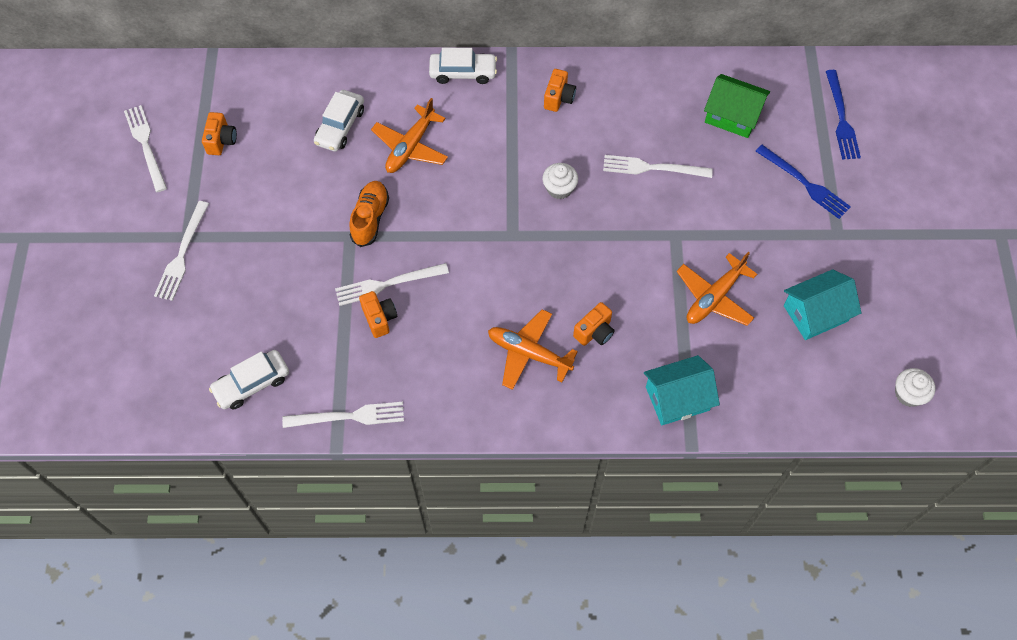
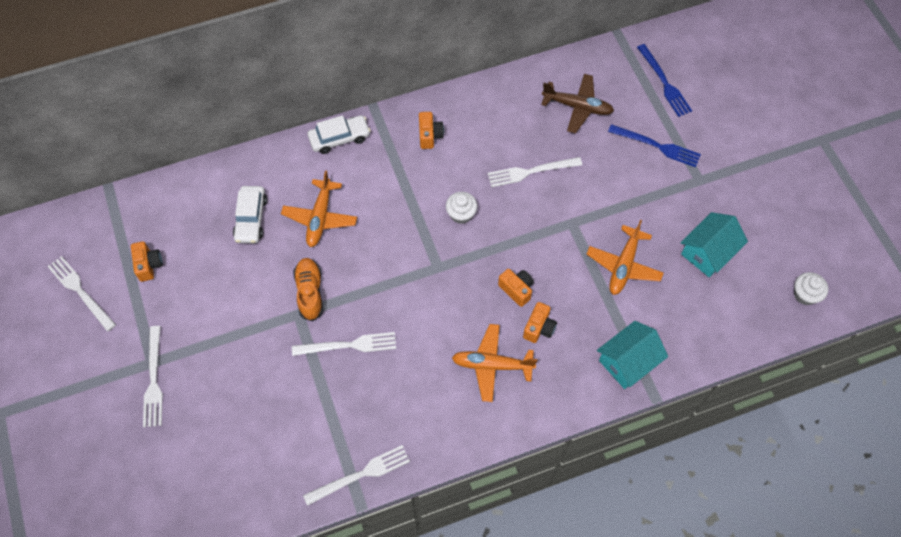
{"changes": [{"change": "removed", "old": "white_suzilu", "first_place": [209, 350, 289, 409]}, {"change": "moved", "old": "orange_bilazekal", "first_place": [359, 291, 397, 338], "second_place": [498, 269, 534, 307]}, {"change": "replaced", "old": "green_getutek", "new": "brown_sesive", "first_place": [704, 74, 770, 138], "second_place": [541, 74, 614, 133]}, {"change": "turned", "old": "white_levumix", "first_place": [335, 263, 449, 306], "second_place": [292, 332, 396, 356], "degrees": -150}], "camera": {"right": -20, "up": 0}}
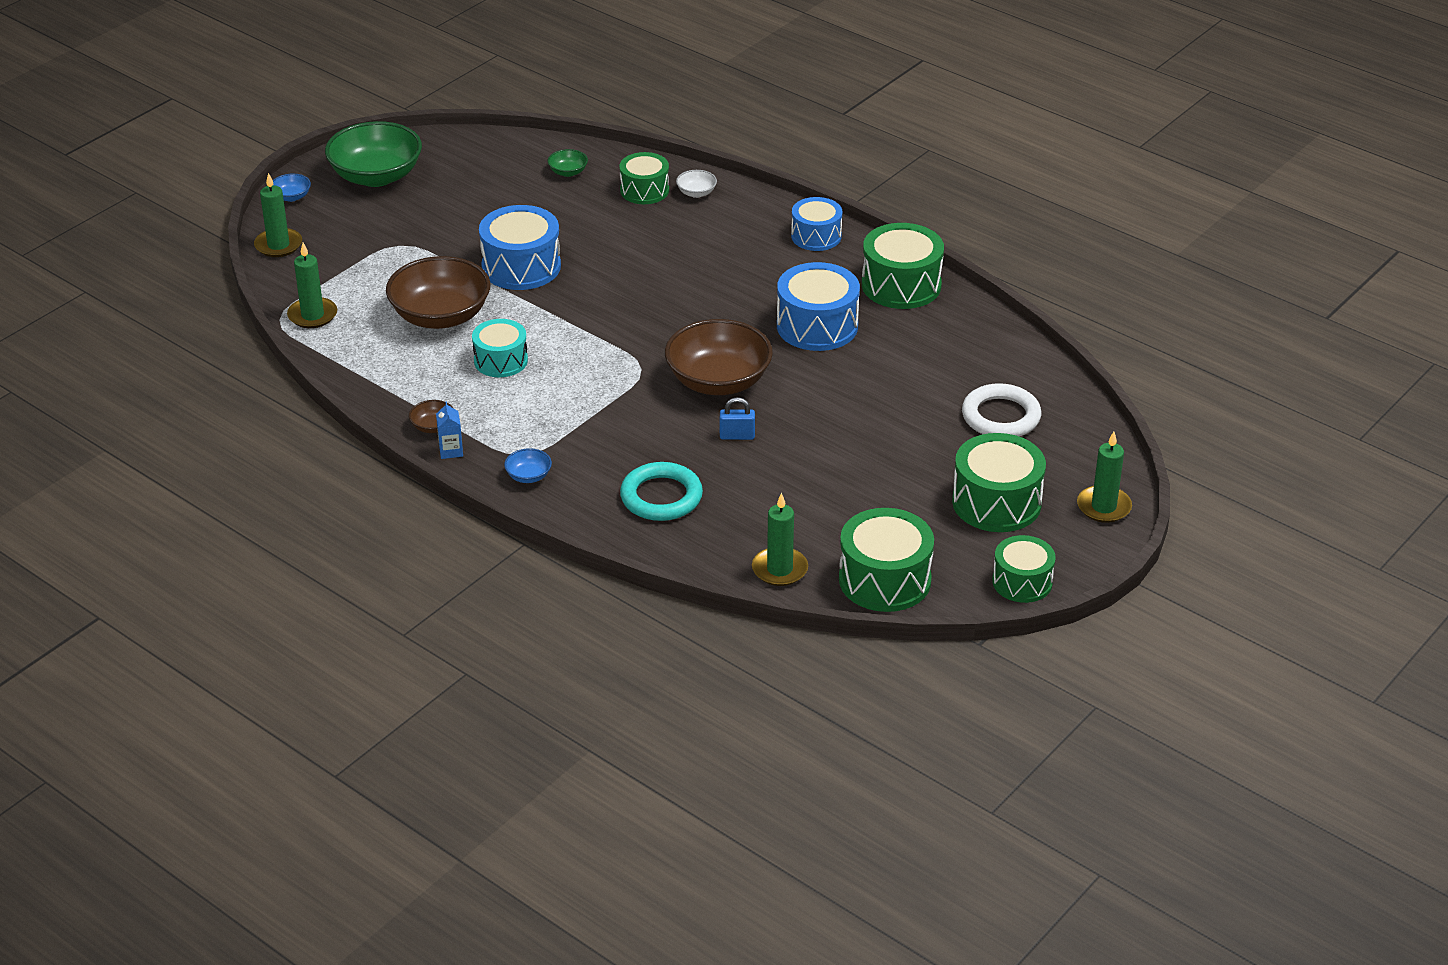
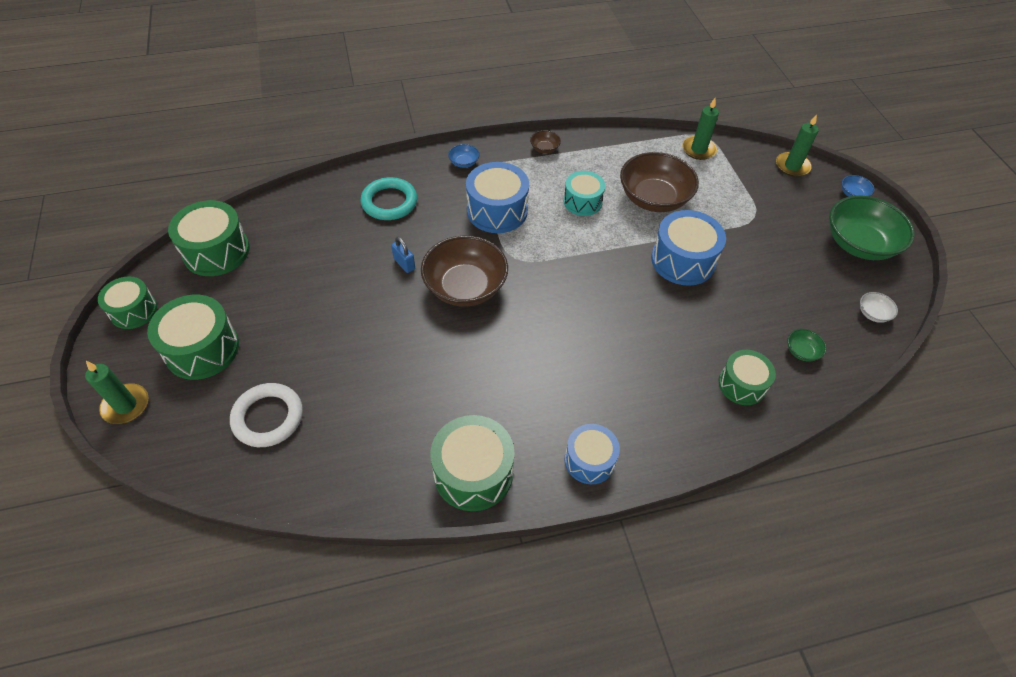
{"changes": [{"change": "removed", "old": "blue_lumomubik", "first_place": [436, 402, 463, 459]}, {"change": "removed", "old": "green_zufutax", "first_place": [752, 493, 808, 586]}, {"change": "moved", "old": "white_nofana", "first_place": [676, 170, 717, 198], "second_place": [860, 292, 898, 323]}, {"change": "moved", "old": "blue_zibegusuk", "first_place": [777, 262, 860, 351], "second_place": [466, 162, 529, 233]}, {"change": "turned", "old": "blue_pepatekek", "first_place": [720, 397, 755, 440], "second_place": [391, 237, 415, 273], "degrees": -75}], "camera": {"right": 125, "up": 15}}
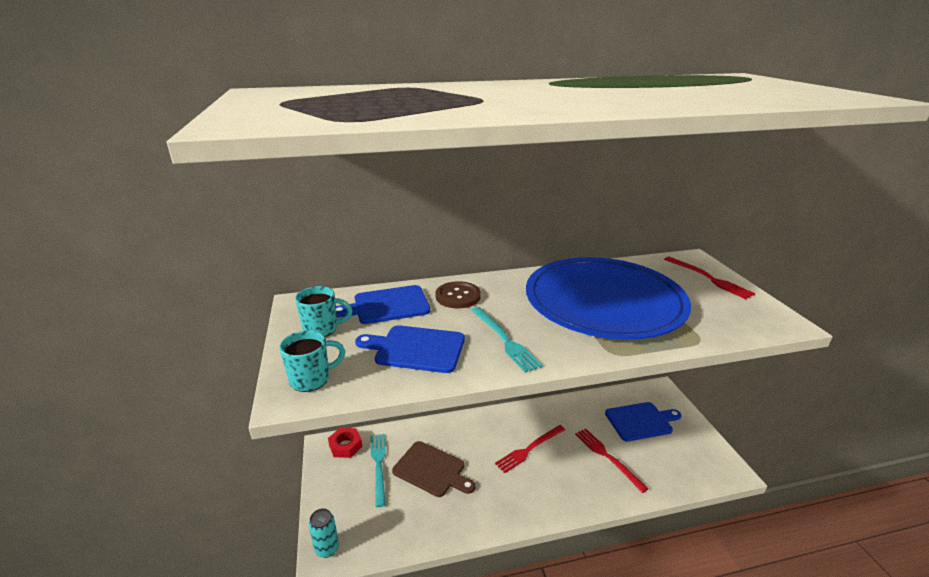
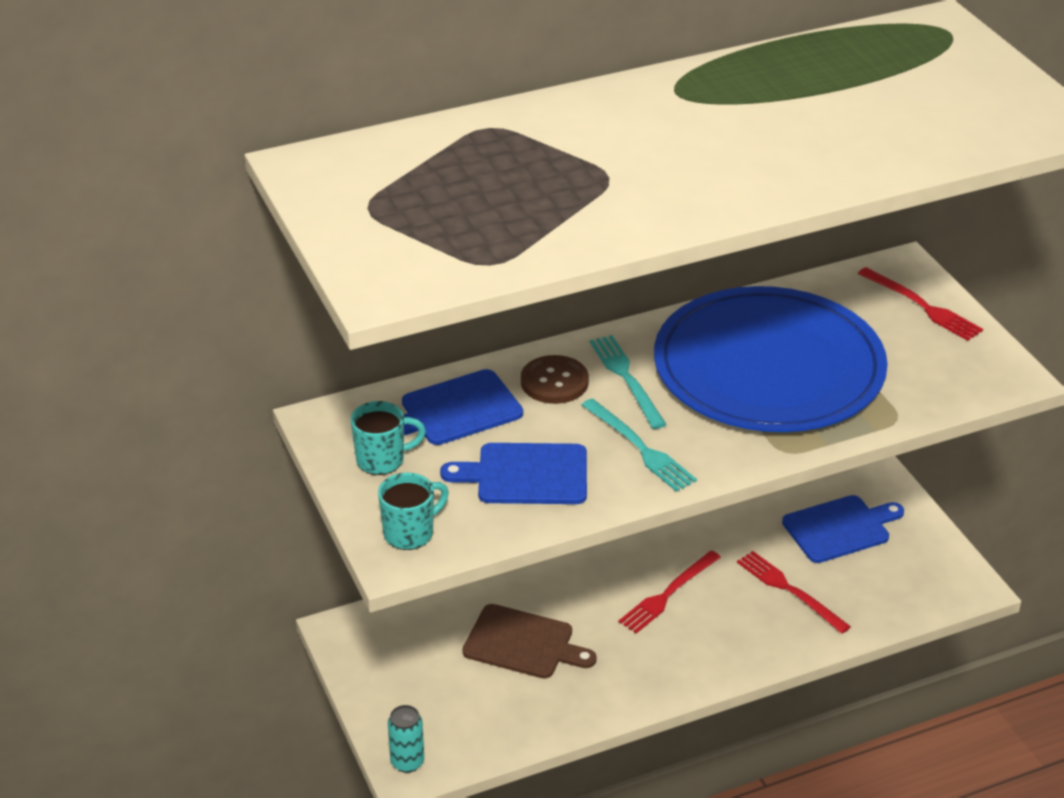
{"changes": [{"change": "removed", "old": "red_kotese", "first_place": [328, 428, 362, 458]}, {"change": "moved", "old": "turquoise_levumix", "first_place": [370, 434, 386, 507], "second_place": [590, 335, 667, 429]}], "camera": {"right": -10, "up": 10}}
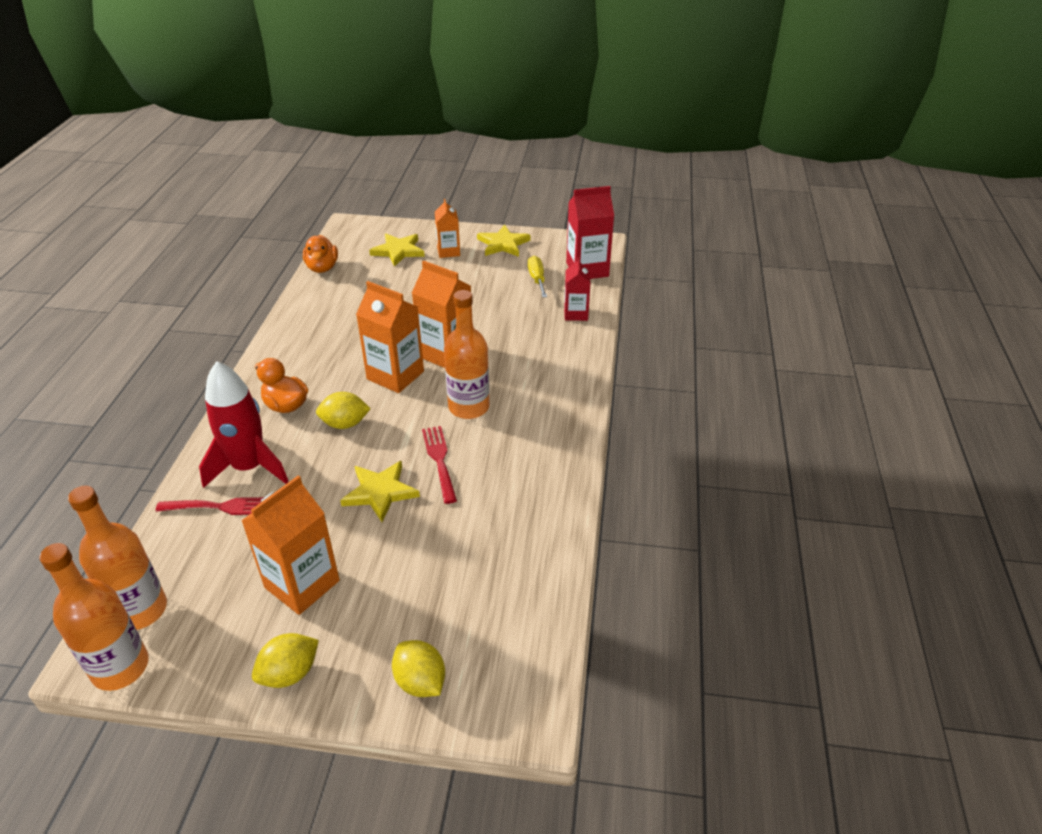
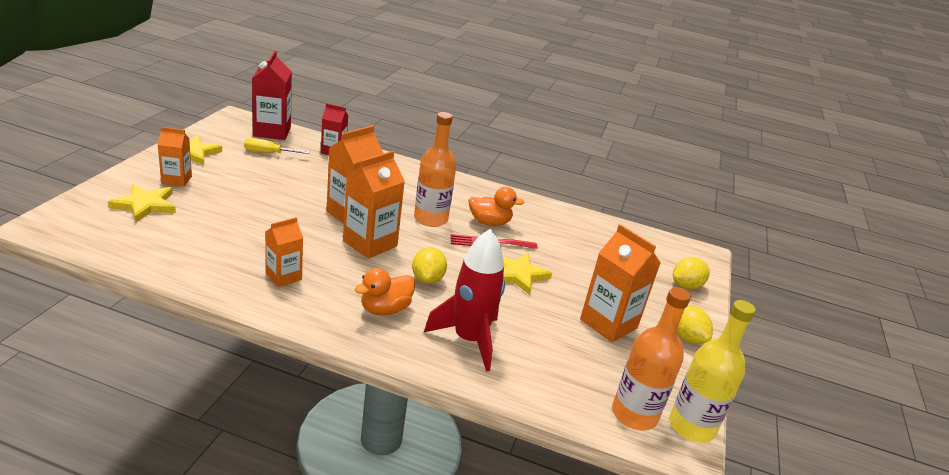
{"changes": [{"change": "removed", "old": "red_levumix", "first_place": [156, 497, 264, 515]}, {"change": "added", "new": "orange_lumomubik", "second_place": [265, 217, 303, 287]}, {"change": "moved", "old": "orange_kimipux", "first_place": [303, 235, 338, 273], "second_place": [468, 187, 525, 226]}, {"change": "recoloured", "old": "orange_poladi", "new": "yellow_poladi", "first_place": [39, 543, 149, 691], "second_place": [669, 300, 756, 443]}], "camera": {"right": -85, "up": -10}}
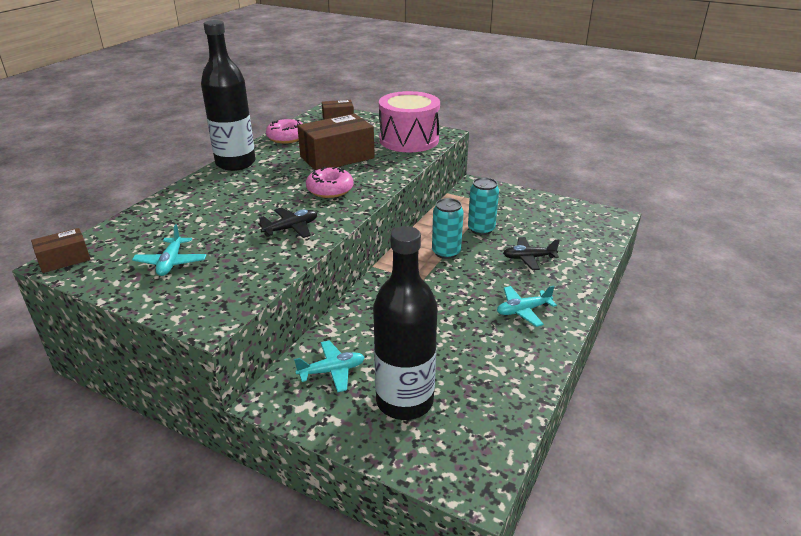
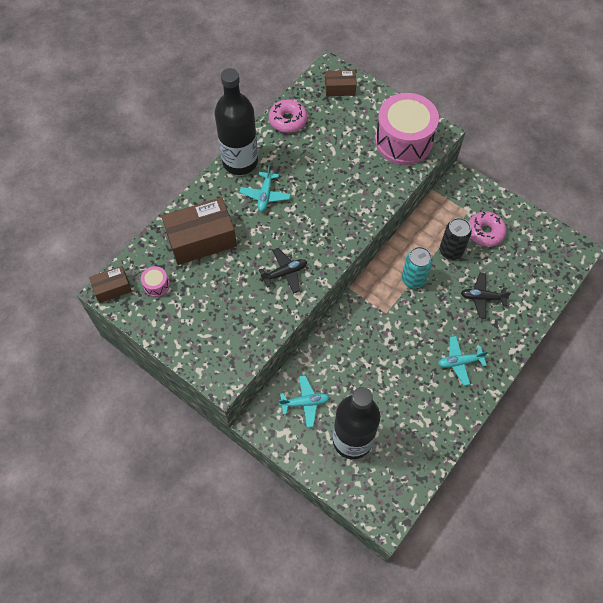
{"changes": [{"change": "added", "new": "pink_zibegusuk", "second_place": [141, 266, 170, 297]}, {"change": "moved", "old": "turquoise_sesive", "first_place": [132, 224, 207, 276], "second_place": [239, 165, 291, 211]}, {"change": "moved", "old": "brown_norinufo", "first_place": [297, 114, 374, 170], "second_place": [161, 197, 237, 265]}, {"change": "moved", "old": "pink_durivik", "first_place": [306, 166, 354, 198], "second_place": [468, 211, 507, 247]}, {"change": "recoloured", "old": "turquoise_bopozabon", "new": "black_bopozabon", "first_place": [468, 177, 499, 235], "second_place": [440, 218, 472, 260]}], "camera": {"right": 10, "up": 30}}
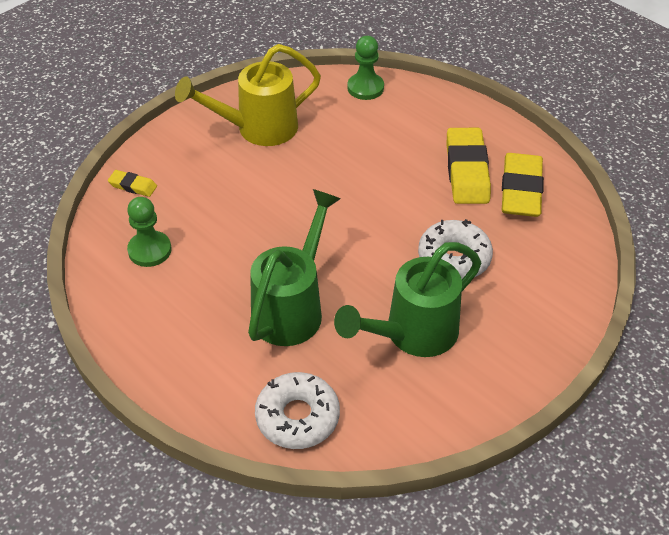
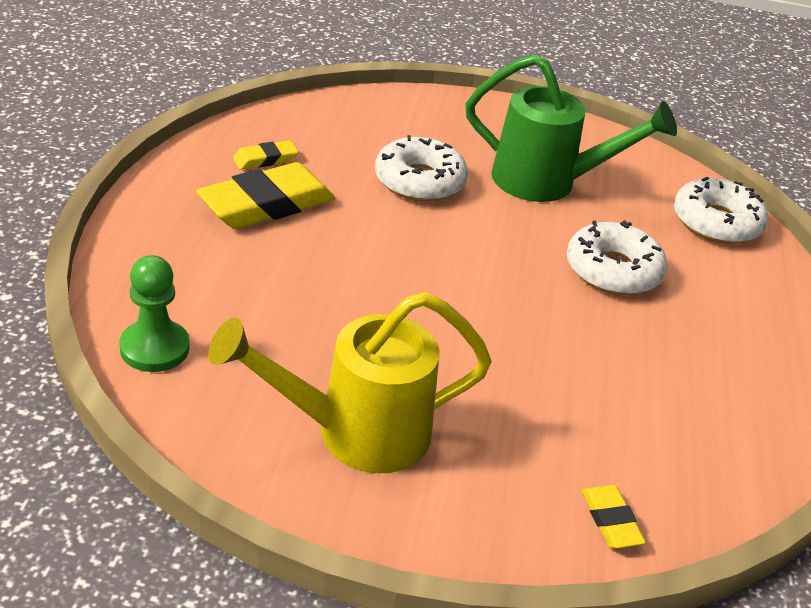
{"changes": [{"change": "removed", "old": "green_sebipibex", "first_place": [127, 197, 171, 267]}, {"change": "replaced", "old": "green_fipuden", "new": "white_durivik", "first_place": [248, 189, 341, 346], "second_place": [567, 220, 667, 295]}, {"change": "turned", "old": "yellow_fipuden", "first_place": [175, 44, 321, 146], "second_place": [208, 292, 492, 473], "degrees": 135}, {"change": "resized", "old": "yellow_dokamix", "first_place": [502, 153, 544, 217], "second_place": [233, 140, 299, 170], "factor": 0.49}], "camera": {"right": -130, "up": -10}}
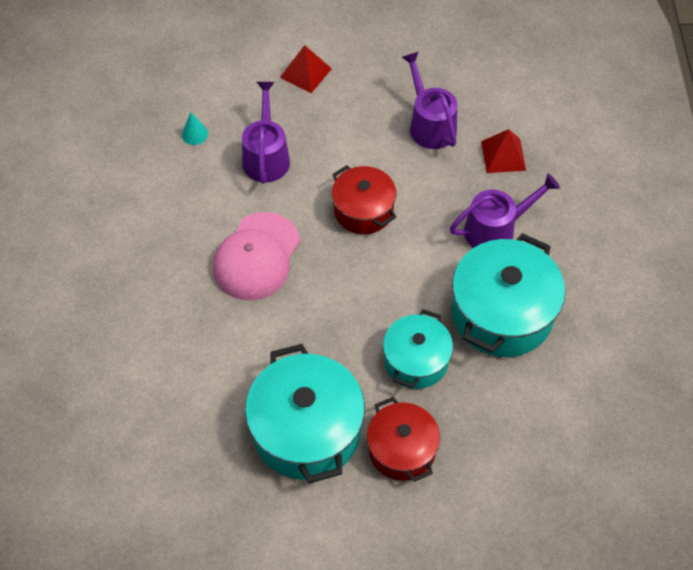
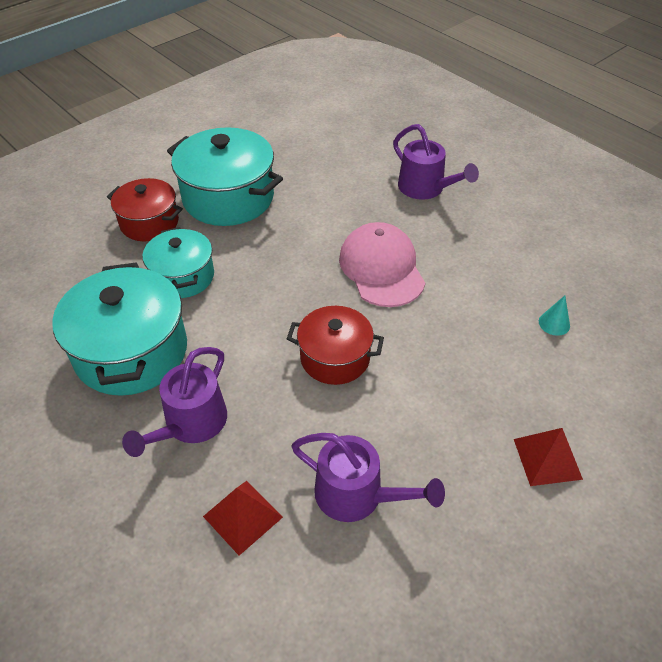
{"changes": [{"change": "moved", "old": "purple_fipuden", "first_place": [242, 82, 290, 184], "second_place": [393, 124, 479, 200]}], "camera": {"right": 140, "up": -10}}
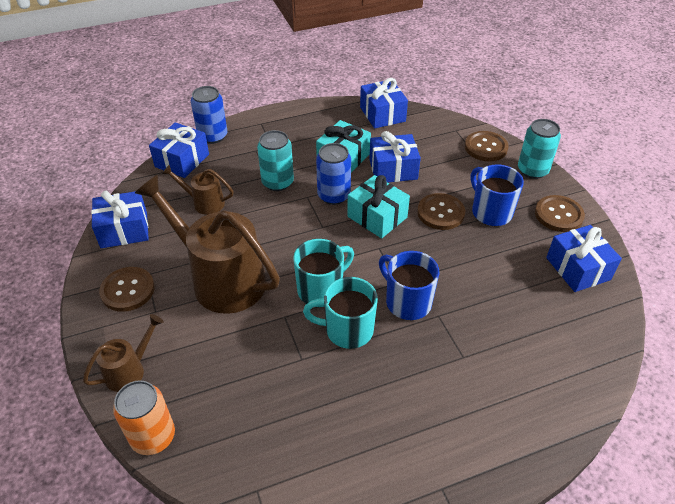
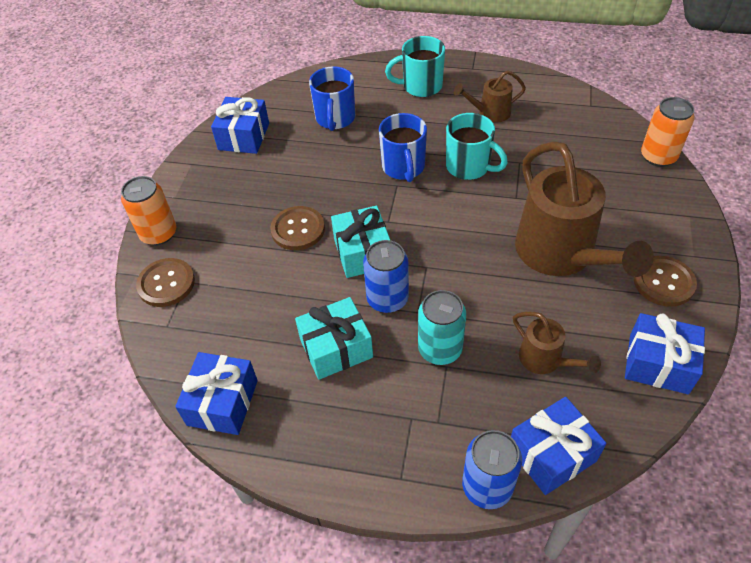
{"changes": [{"change": "removed", "old": "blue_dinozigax", "first_place": [369, 131, 421, 182]}, {"change": "removed", "old": "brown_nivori", "first_place": [535, 195, 585, 232]}, {"change": "moved", "old": "brown_fipuden", "first_place": [83, 314, 164, 392], "second_place": [454, 70, 526, 123]}, {"change": "moved", "old": "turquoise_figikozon", "first_place": [293, 239, 354, 307], "second_place": [385, 36, 445, 97]}, {"change": "moved", "old": "blue_figikozon", "first_place": [471, 164, 524, 226], "second_place": [309, 66, 355, 131]}, {"change": "recoloured", "old": "turquoise_bopozabon", "new": "orange_bopozabon", "first_place": [518, 119, 561, 179], "second_place": [121, 176, 176, 245]}], "camera": {"right": -145, "up": 5}}
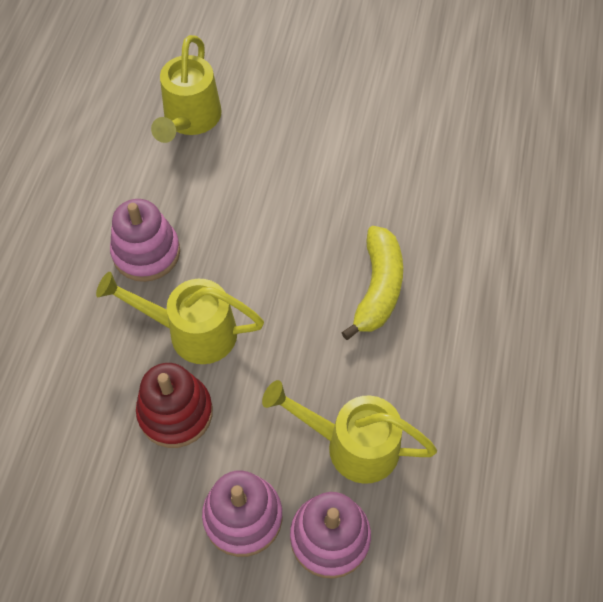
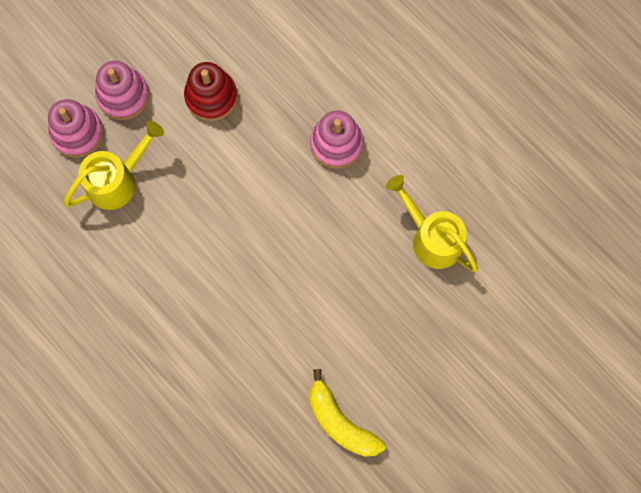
{"changes": [{"change": "removed", "old": "yellow_fipuden", "first_place": [96, 272, 264, 364]}, {"change": "moved", "old": "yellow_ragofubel", "first_place": [341, 226, 403, 340], "second_place": [309, 369, 385, 457]}], "camera": {"right": 125, "up": 15}}
